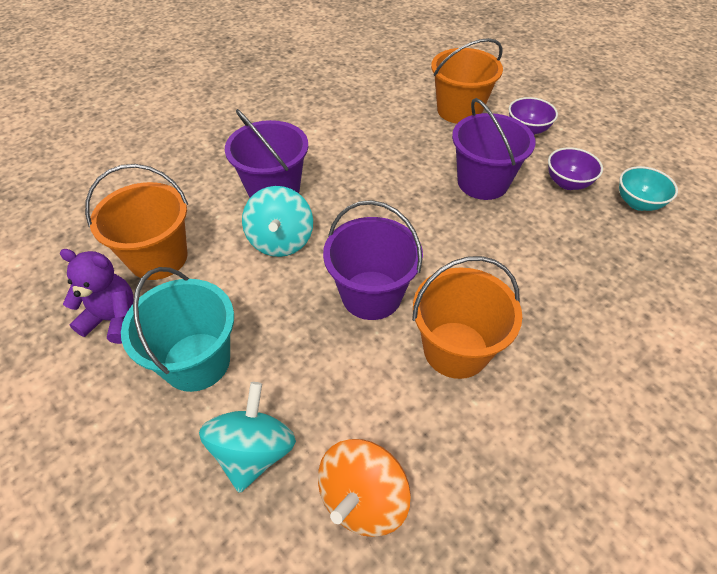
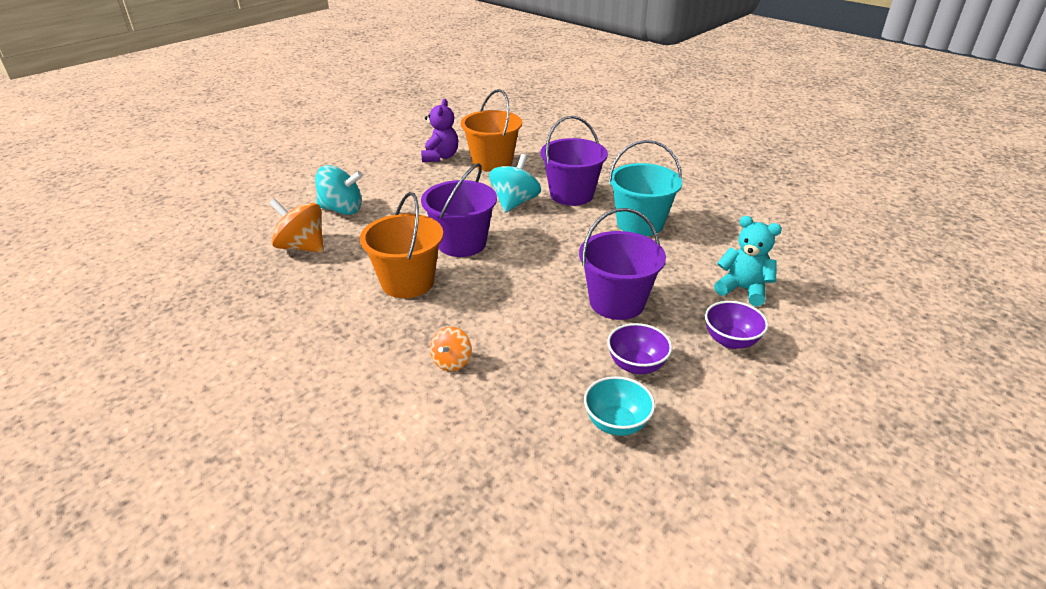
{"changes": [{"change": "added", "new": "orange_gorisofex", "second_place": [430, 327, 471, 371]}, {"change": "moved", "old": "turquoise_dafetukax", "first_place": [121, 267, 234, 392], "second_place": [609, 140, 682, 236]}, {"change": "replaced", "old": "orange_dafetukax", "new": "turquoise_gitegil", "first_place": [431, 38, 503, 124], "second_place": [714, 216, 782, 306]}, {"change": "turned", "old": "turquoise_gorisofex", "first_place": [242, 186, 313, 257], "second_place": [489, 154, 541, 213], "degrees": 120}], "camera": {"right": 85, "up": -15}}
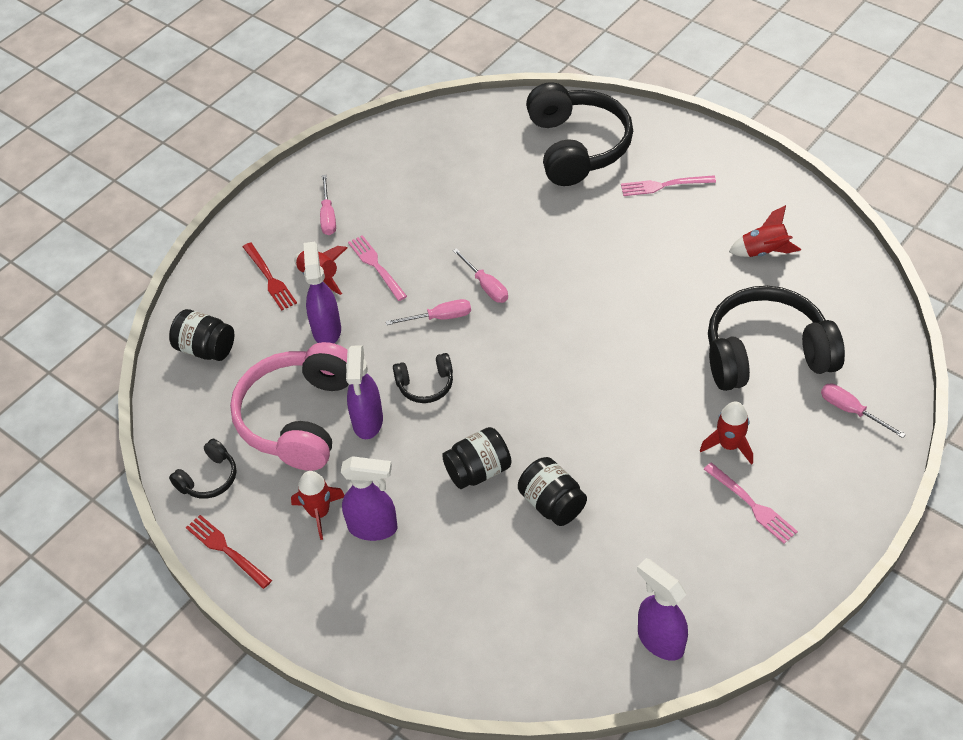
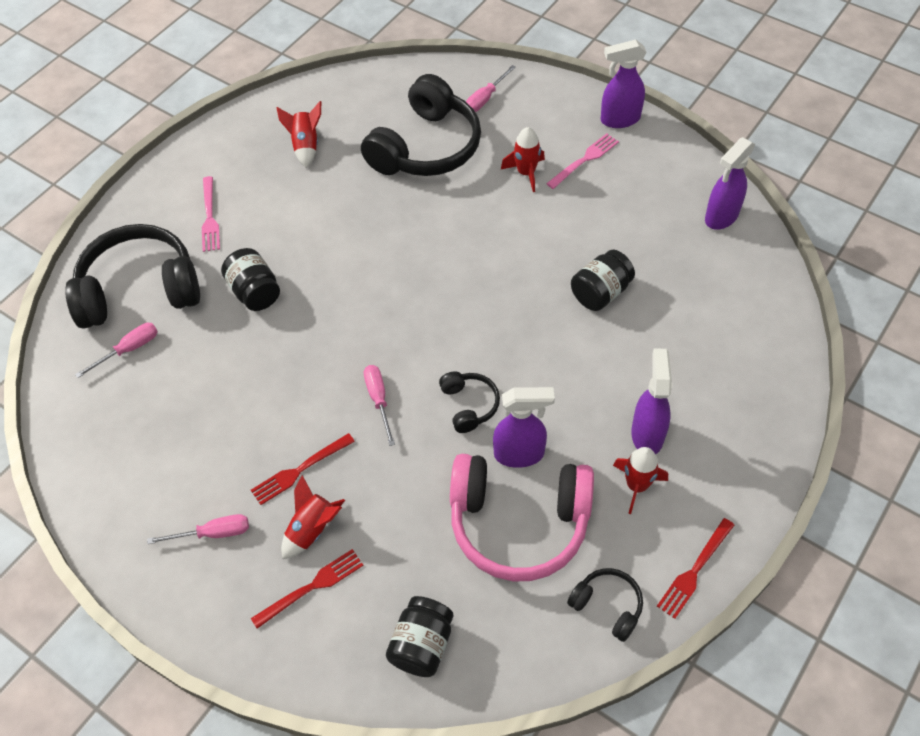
{"changes": [{"change": "moved", "old": "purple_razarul", "first_place": [304, 242, 341, 344], "second_place": [601, 40, 647, 128]}, {"change": "moved", "old": "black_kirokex", "first_place": [442, 427, 511, 489], "second_place": [221, 248, 280, 311]}, {"change": "moved", "old": "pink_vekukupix", "first_place": [453, 248, 508, 303], "second_place": [75, 323, 158, 378]}, {"change": "recoloured", "old": "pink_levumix", "new": "red_levumix", "first_place": [348, 235, 407, 301], "second_place": [251, 433, 355, 505]}, {"change": "turned", "old": "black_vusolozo", "first_place": [708, 286, 845, 391], "second_place": [361, 74, 481, 176], "degrees": -135}], "camera": {"right": -95, "up": 5}}
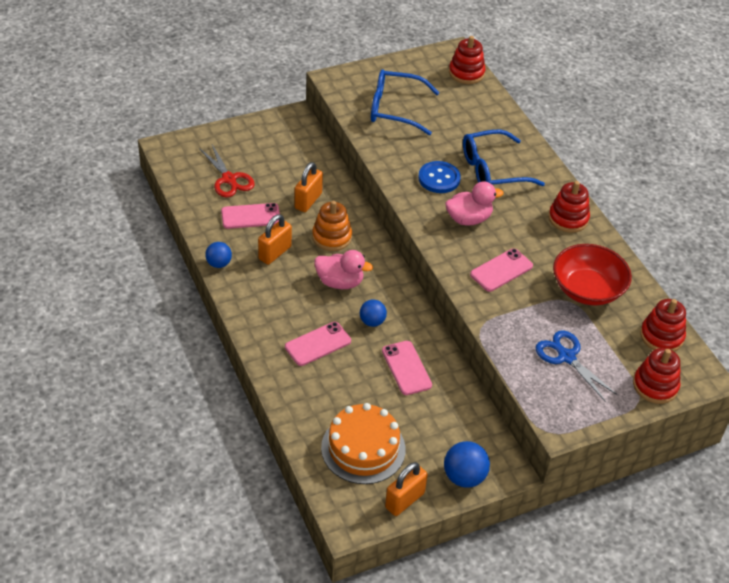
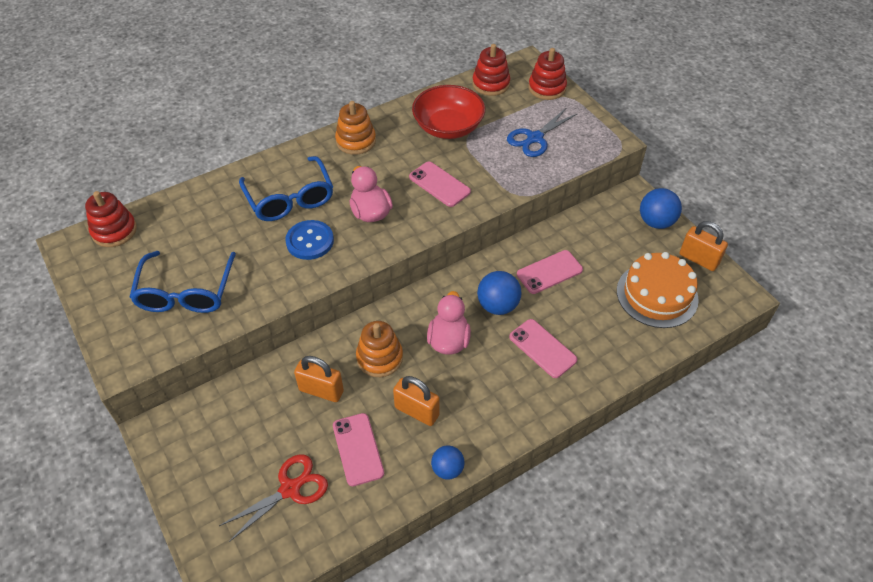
{"changes": [{"change": "recoloured", "old": "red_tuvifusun", "new": "orange_tuvifusun", "first_place": [548, 181, 590, 233], "second_place": [335, 101, 376, 155]}, {"change": "resized", "old": "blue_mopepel", "first_place": [360, 299, 387, 327], "second_place": [477, 271, 521, 315], "factor": 1.52}], "camera": {"right": -95, "up": 5}}
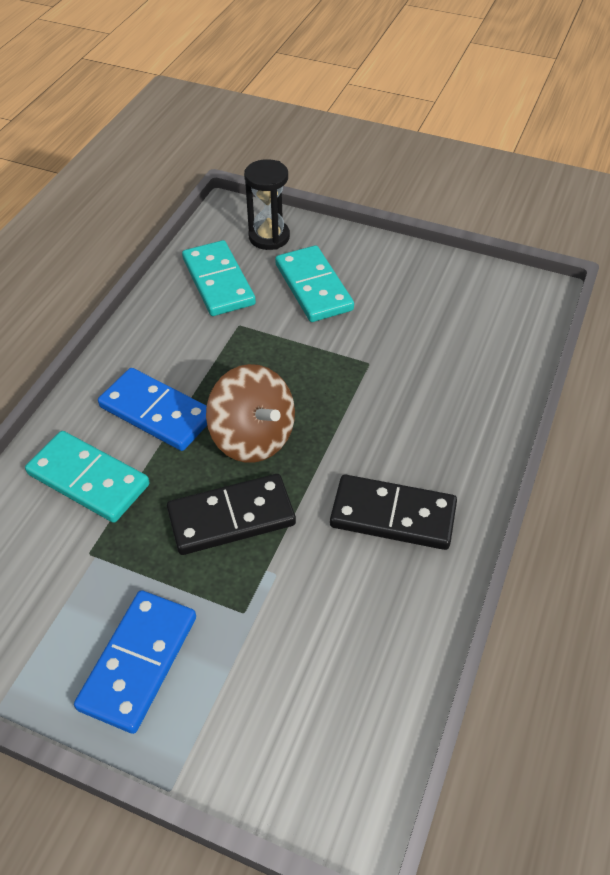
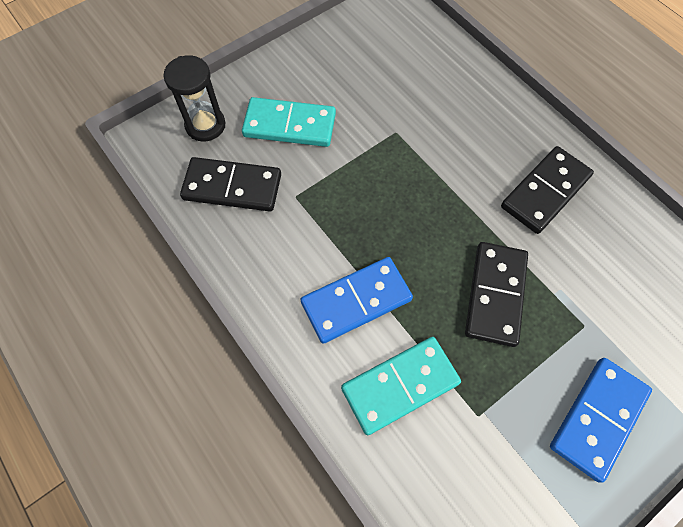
{"changes": [{"change": "removed", "old": "brown_gorisofex", "first_place": [206, 364, 295, 463]}, {"change": "recoloured", "old": "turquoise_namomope", "new": "black_namomope", "first_place": [182, 240, 256, 316], "second_place": [180, 157, 281, 211]}, {"change": "turned", "old": "blue_namomope", "first_place": [74, 590, 196, 734], "second_place": [550, 358, 652, 483], "degrees": 75}], "camera": {"right": -60, "up": 15}}
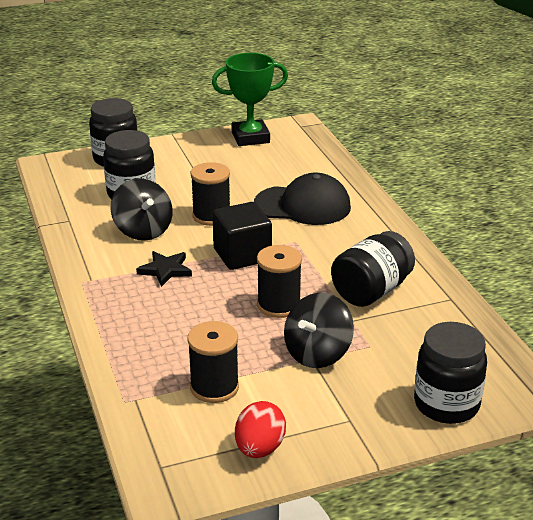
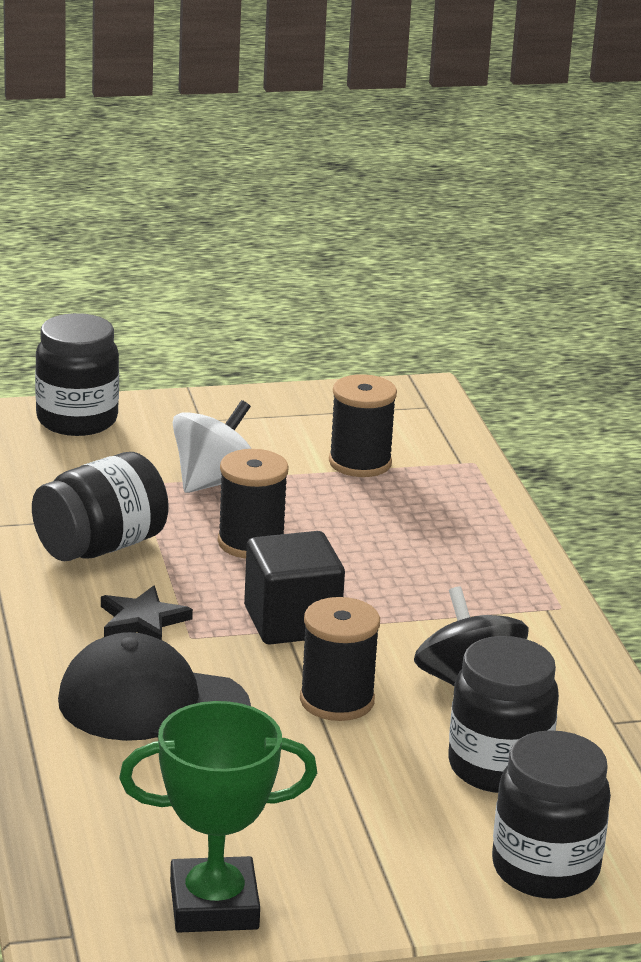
{"changes": [{"change": "removed", "old": "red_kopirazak", "first_place": [235, 401, 286, 458]}, {"change": "moved", "old": "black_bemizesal", "first_place": [136, 251, 192, 287], "second_place": [101, 585, 193, 640]}, {"change": "recoloured", "old": "black_gorisofex", "new": "white_gorisofex", "first_place": [284, 293, 354, 368], "second_place": [173, 400, 252, 493]}], "camera": {"right": -175, "up": -5}}
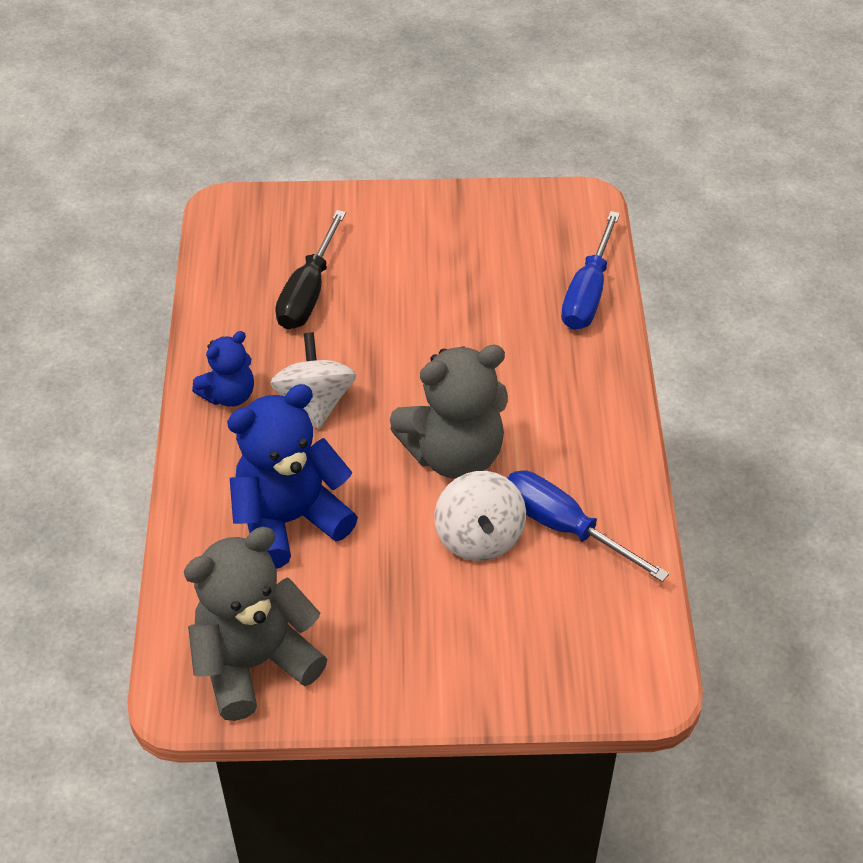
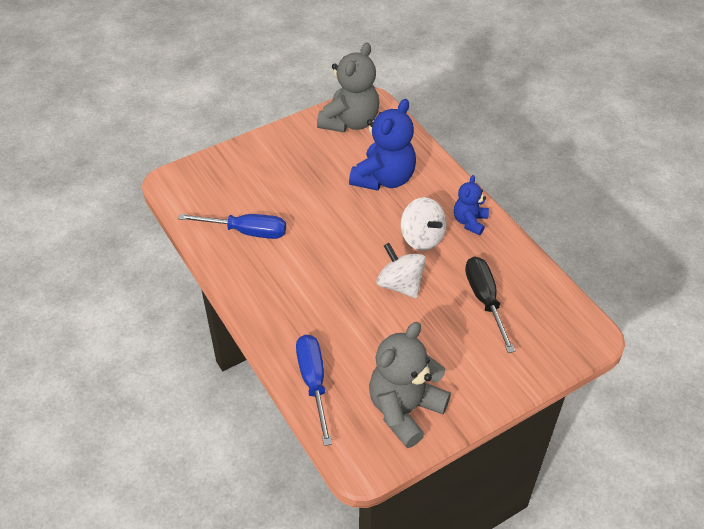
{"changes": [{"change": "moved", "old": "grey_gitegil", "first_place": [390, 345, 508, 479], "second_place": [369, 322, 451, 448]}, {"change": "moved", "old": "white_gorisofex", "first_place": [435, 471, 526, 561], "second_place": [376, 243, 426, 298]}], "camera": {"right": 150, "up": 0}}
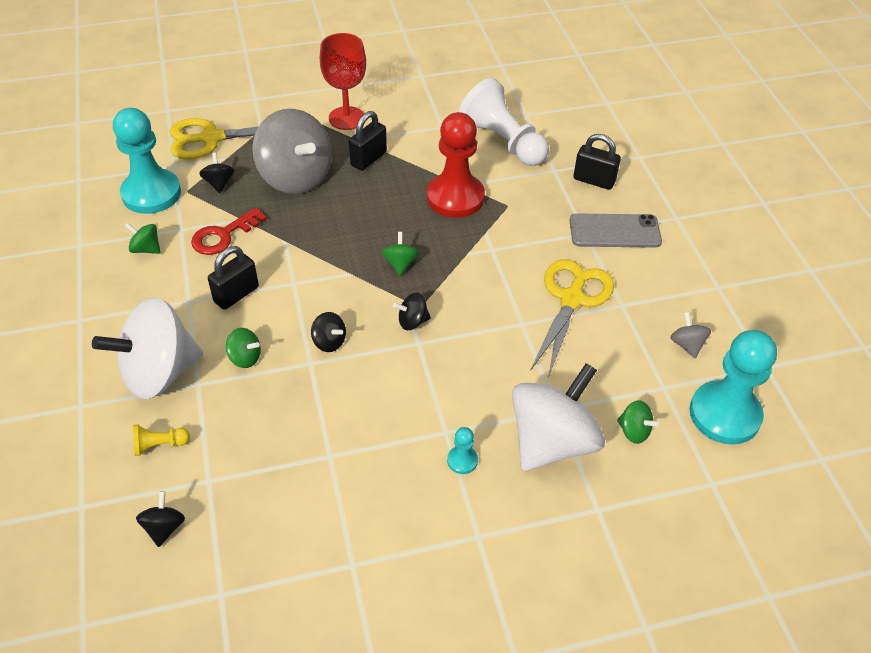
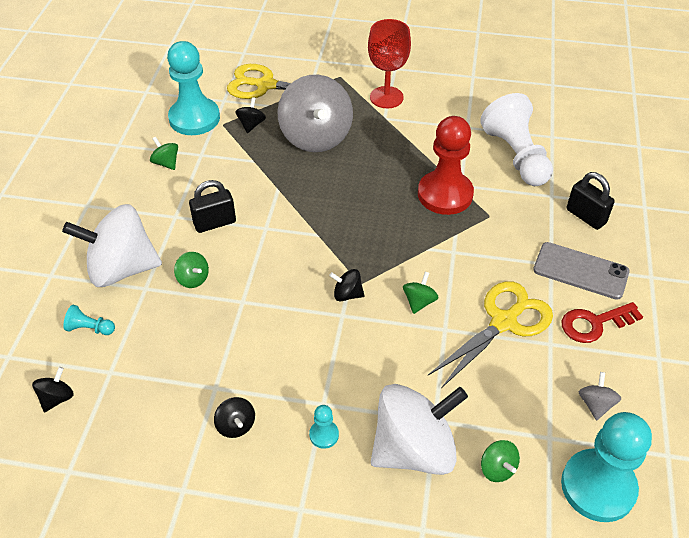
{"changes": [{"change": "removed", "old": "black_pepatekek", "first_place": [349, 111, 387, 171]}, {"change": "moved", "old": "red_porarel", "first_place": [191, 207, 267, 255], "second_place": [562, 302, 643, 343]}, {"change": "moved", "old": "black_gorisofex", "first_place": [311, 312, 346, 352], "second_place": [214, 397, 255, 438]}, {"change": "moved", "old": "green_gorisofex", "first_place": [382, 232, 419, 275], "second_place": [403, 272, 439, 314]}, {"change": "recoloured", "old": "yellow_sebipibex", "new": "turquoise_sebipibex", "first_place": [133, 425, 190, 456], "second_place": [63, 305, 115, 335]}], "camera": {"right": 25, "up": 0}}
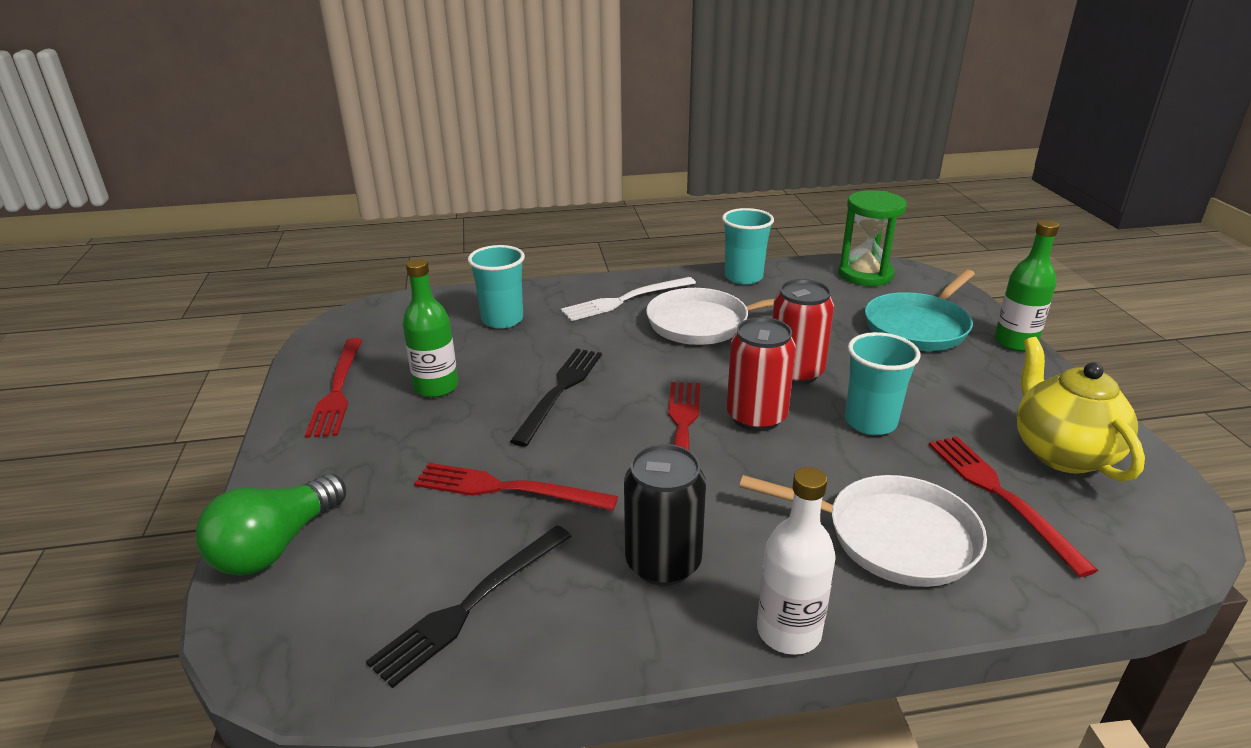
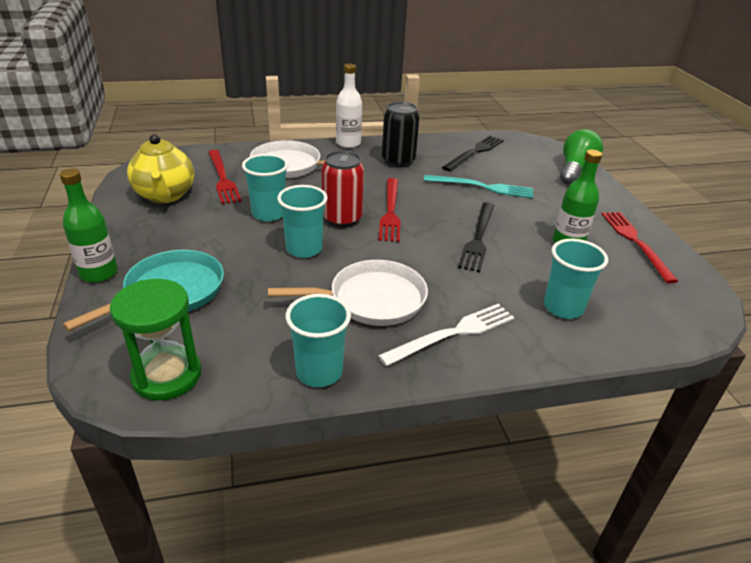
{"changes": [{"change": "replaced", "old": "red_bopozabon", "new": "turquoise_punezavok", "first_place": [772, 279, 834, 385], "second_place": [277, 185, 328, 258]}, {"change": "recoloured", "old": "red_levumix", "new": "turquoise_levumix", "first_place": [414, 463, 618, 511], "second_place": [424, 175, 533, 198]}], "camera": {"right": 175, "up": 5}}
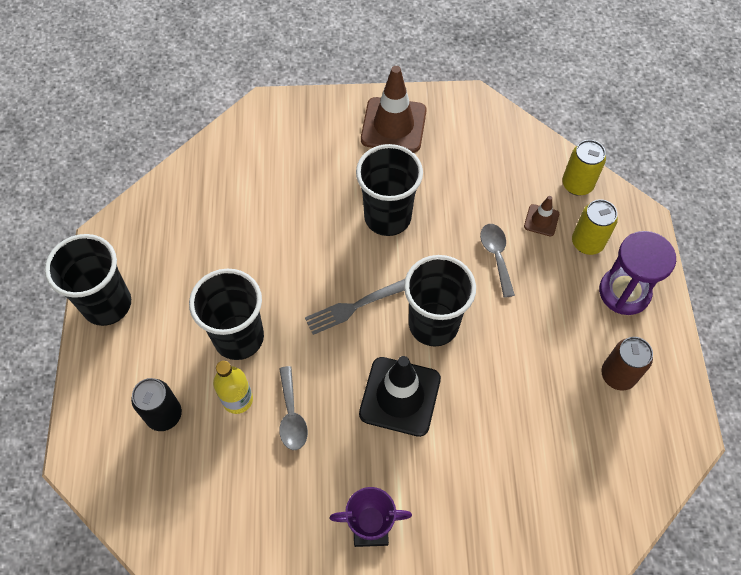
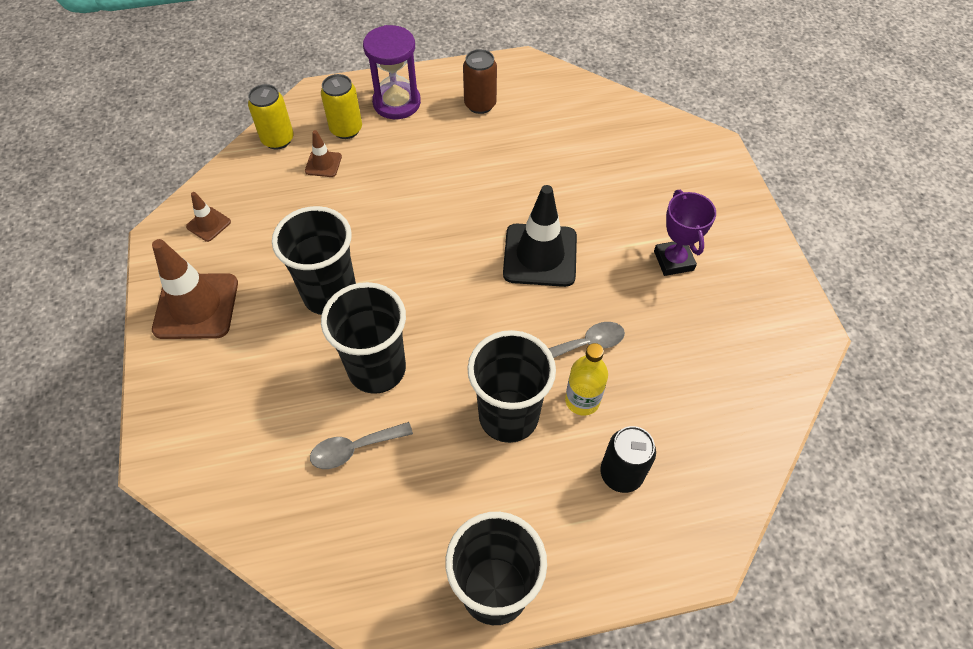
{"changes": [{"change": "removed", "old": "grey_levumix", "first_place": [305, 279, 405, 335]}, {"change": "added", "new": "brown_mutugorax", "second_place": [186, 192, 231, 242]}, {"change": "moved", "old": "black_punezavok", "first_place": [404, 255, 476, 347], "second_place": [321, 282, 406, 394]}, {"change": "moved", "old": "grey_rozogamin", "first_place": [480, 224, 515, 298], "second_place": [310, 422, 413, 469]}], "camera": {"right": -100, "up": -5}}
